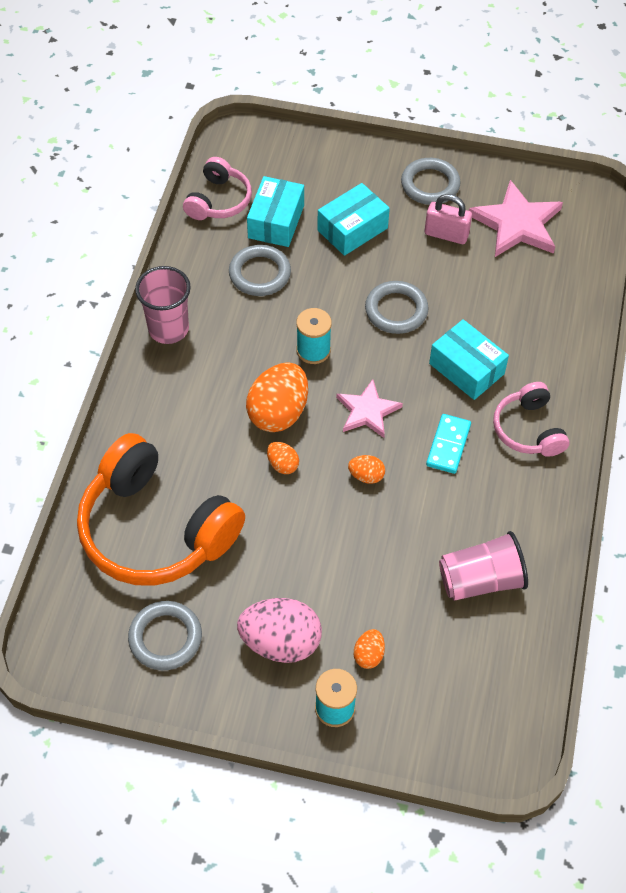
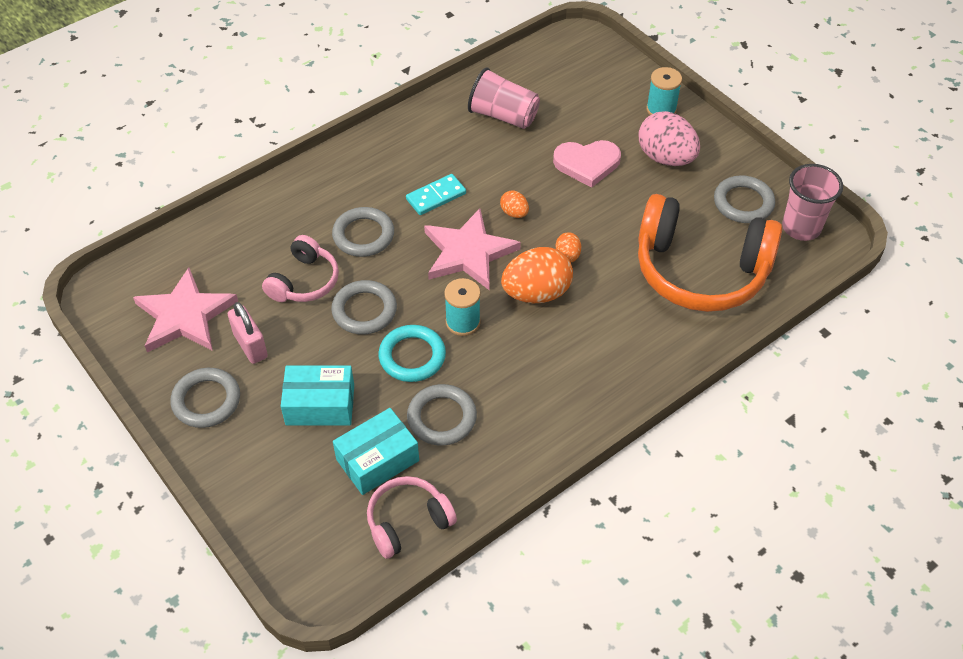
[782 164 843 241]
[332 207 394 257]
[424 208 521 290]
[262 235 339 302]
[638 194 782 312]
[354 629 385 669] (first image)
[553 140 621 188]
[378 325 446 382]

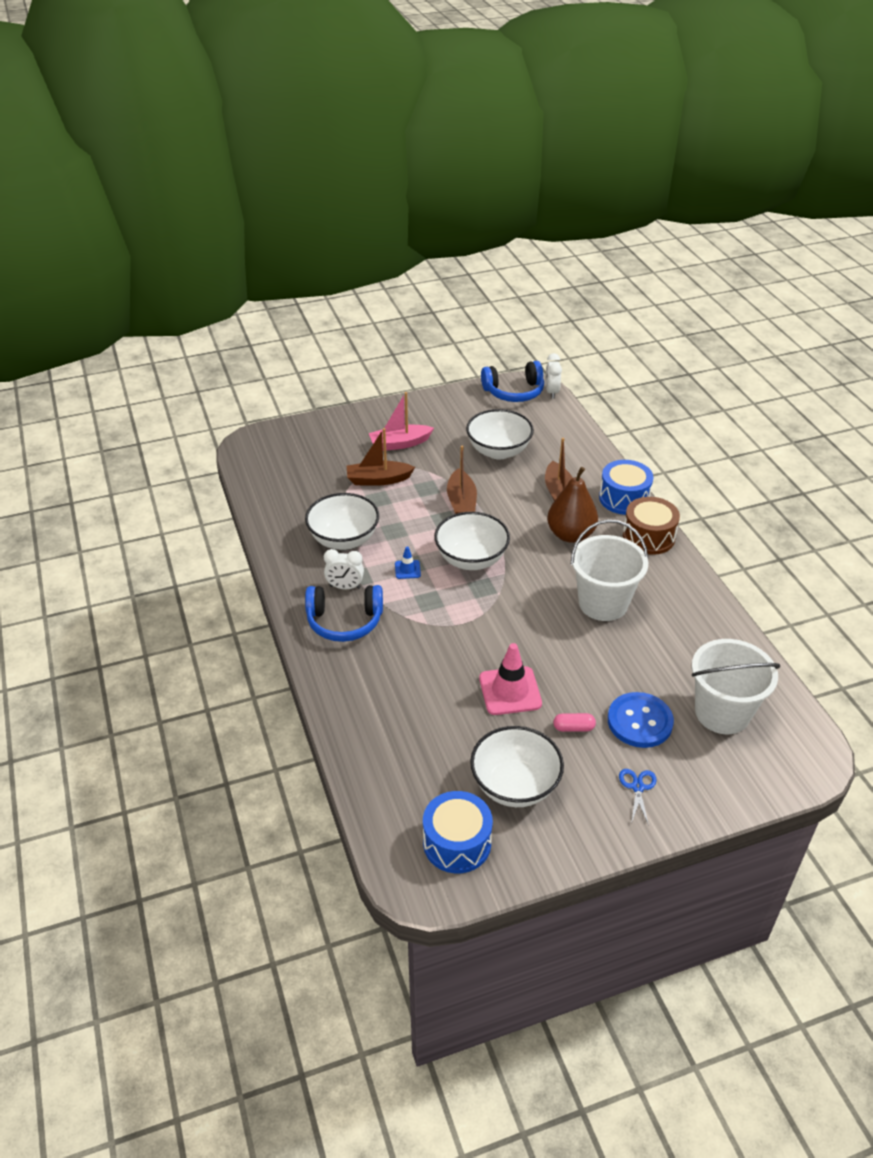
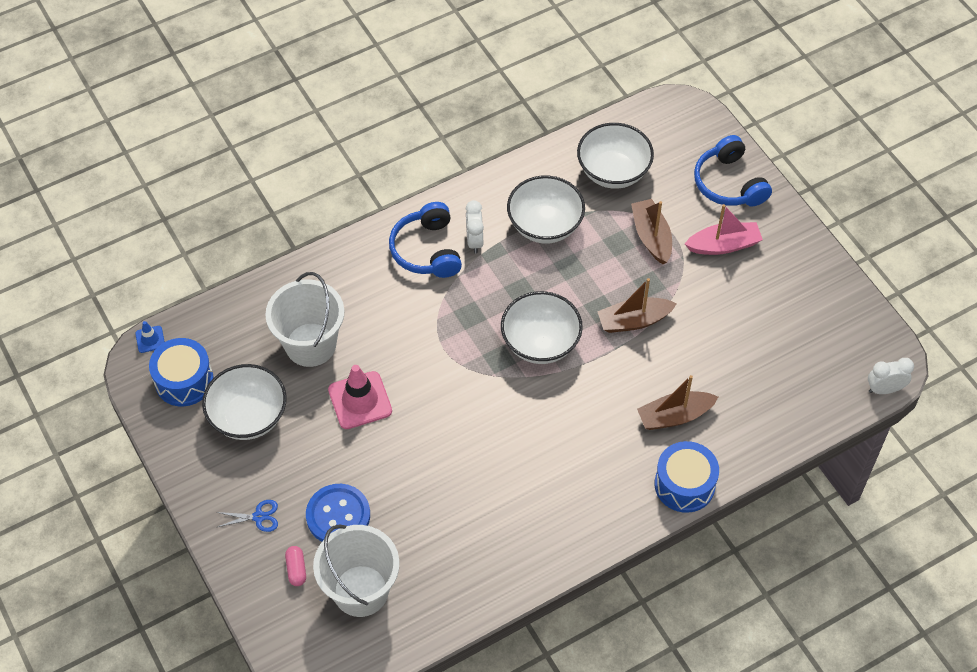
[694 135 772 207]
[685 204 763 255]
[577 123 654 189]
[547 467 598 543] (first image)
[623 497 680 555] (first image)
[265 272 345 367]
[135 321 165 353]
[285 546 306 586]

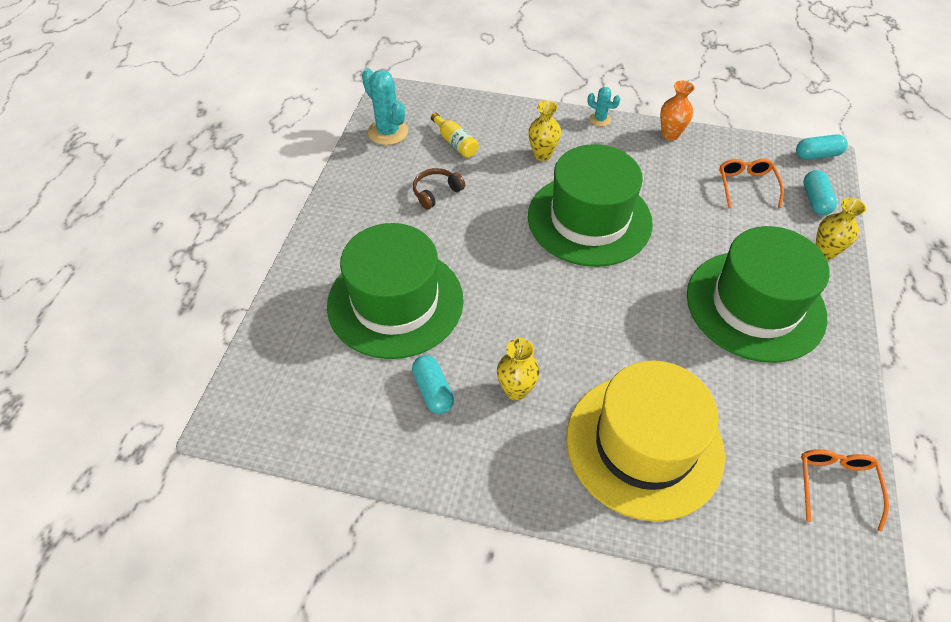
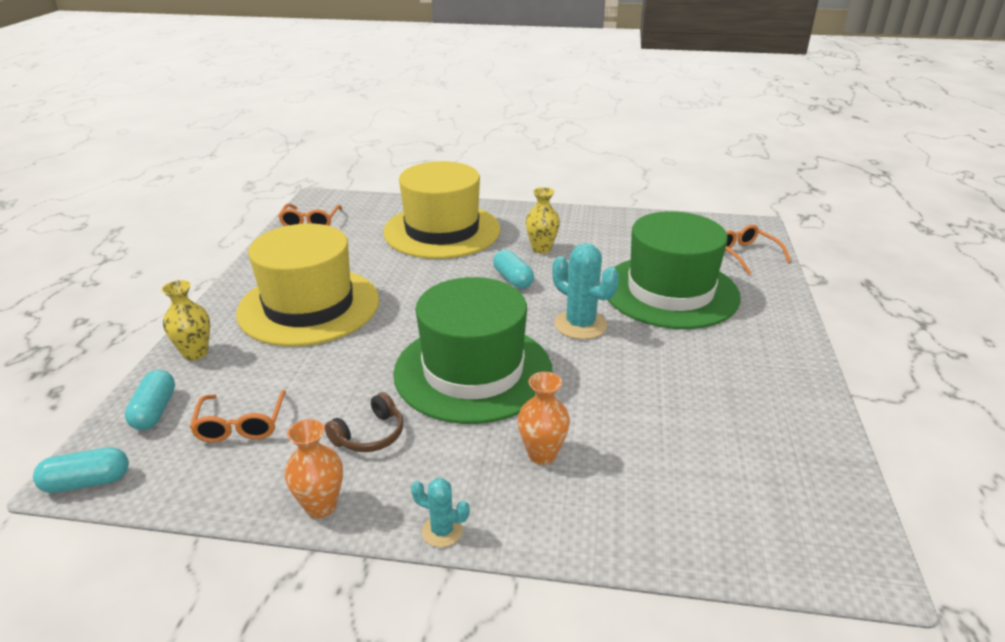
[552 243 619 339]
[518 372 570 465]
[431 113 479 158] (first image)
[325 392 403 452]
[236 223 379 346]
[493 250 534 289]
[725 224 791 275]

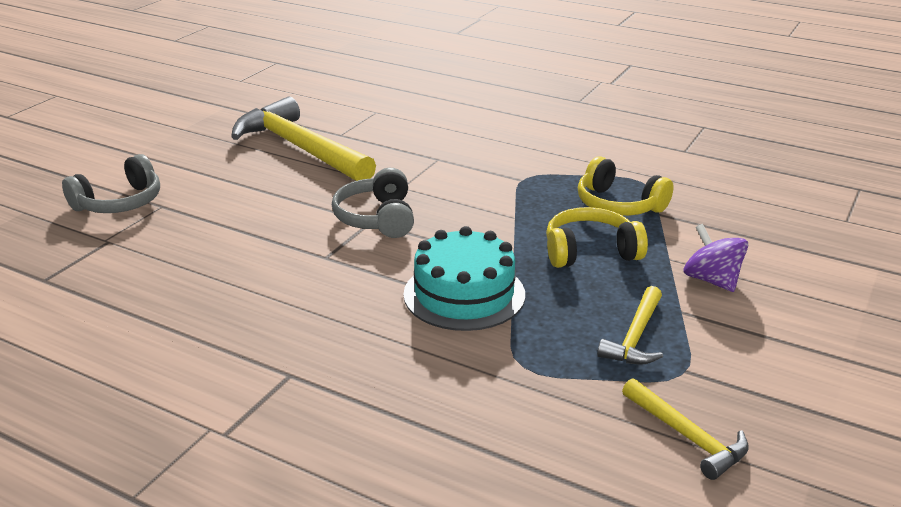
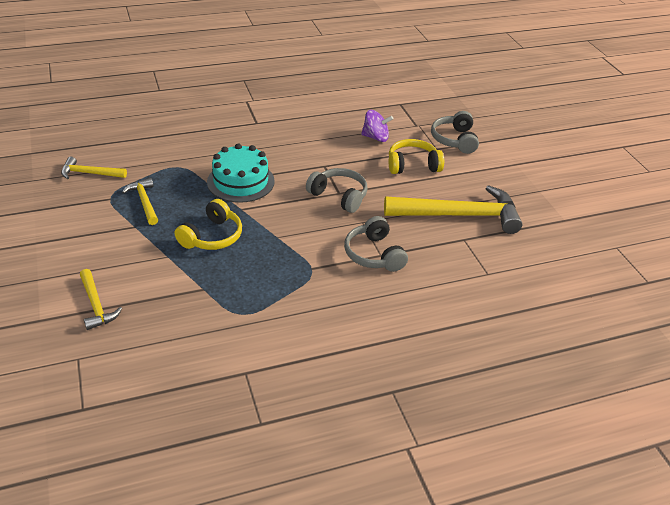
[389 139 444 174]
[361 110 393 142]
[344 216 408 272]
[80 269 122 330]

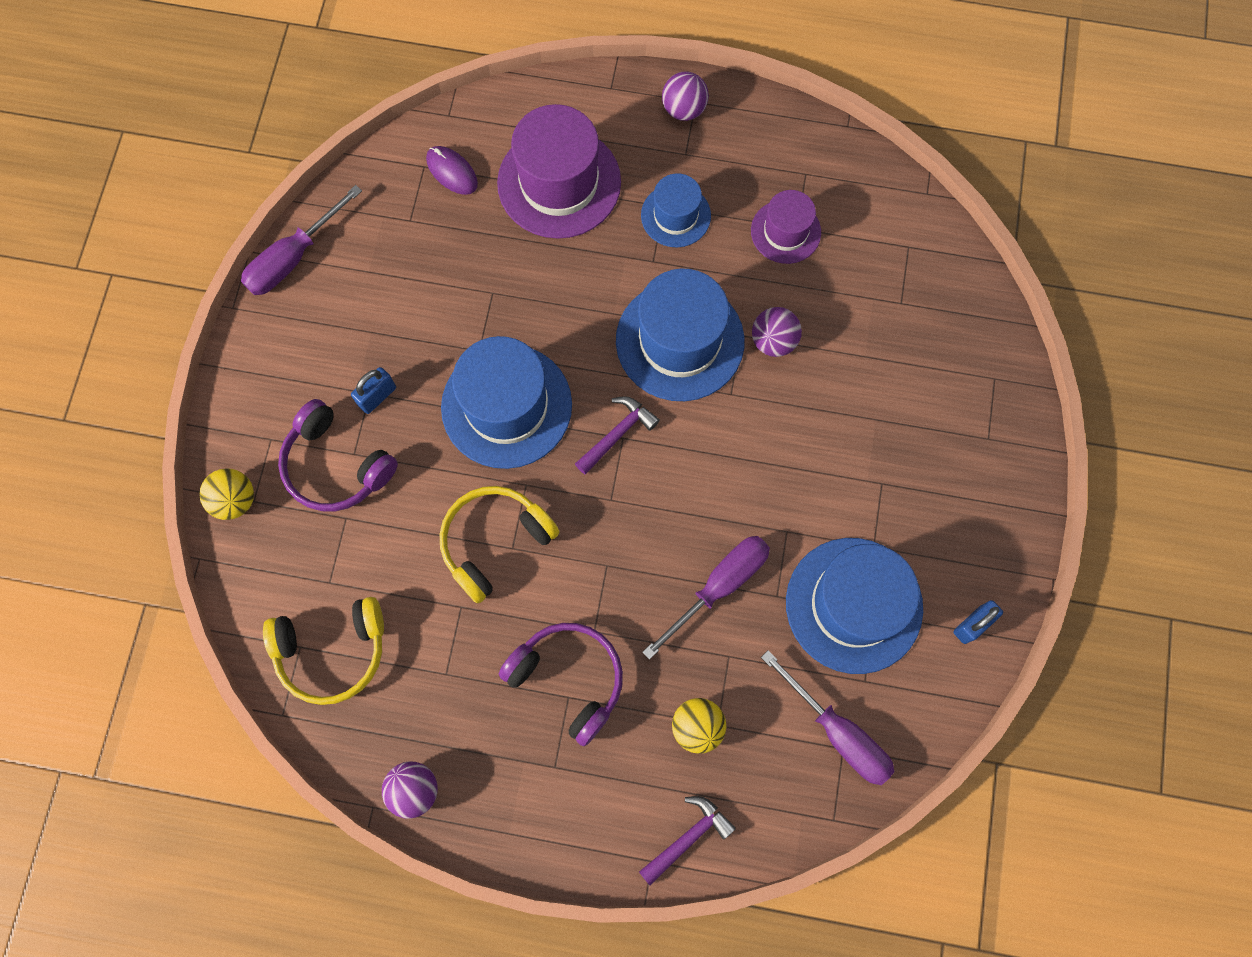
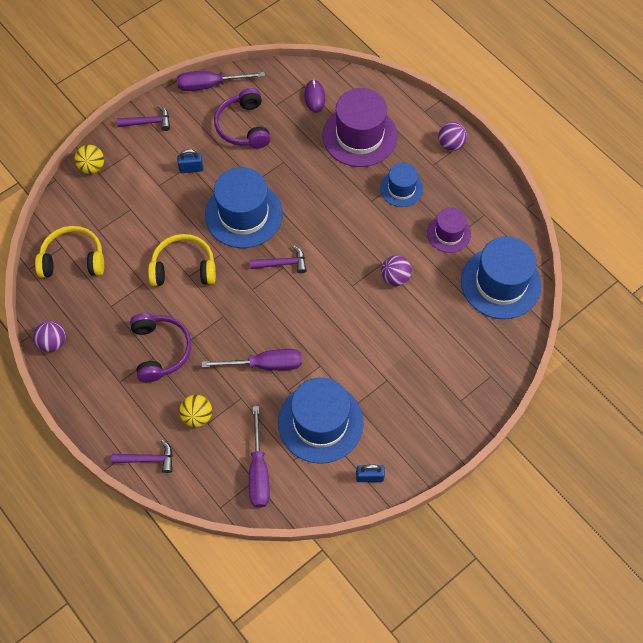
[461 236 542 319]
[214 88 271 148]
[35 226 104 278]
[117 106 170 131]

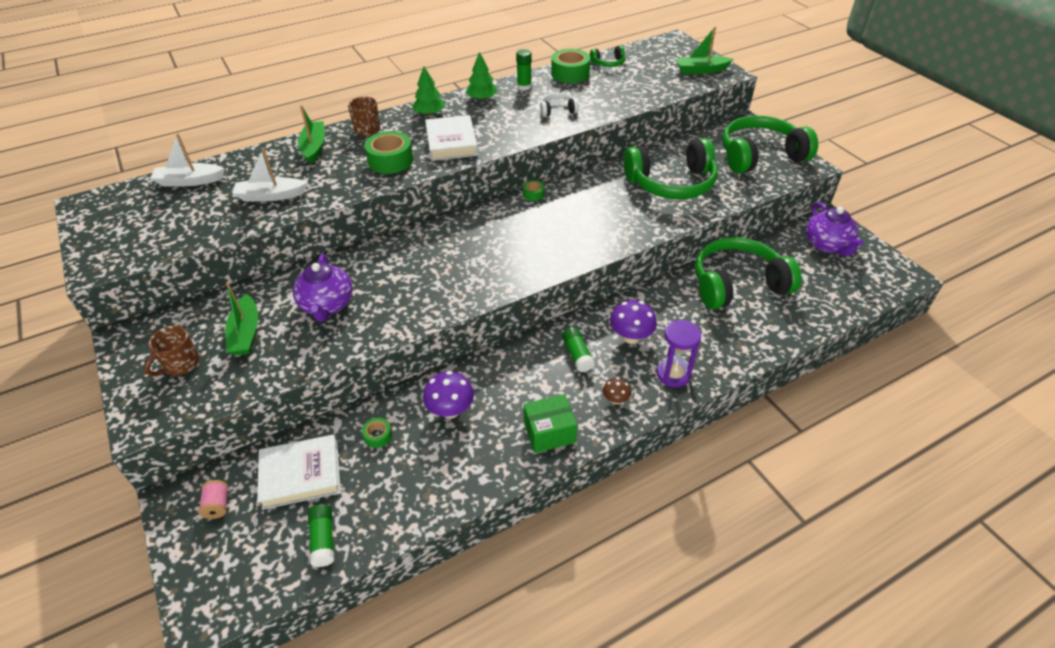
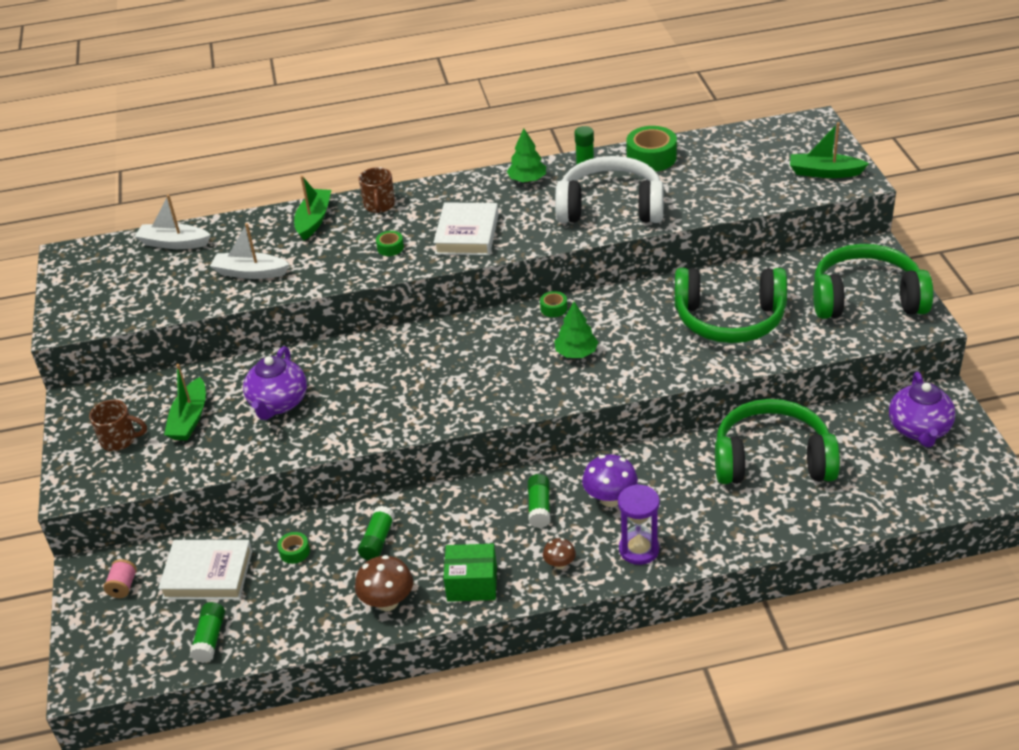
[590 46 626 67] (first image)
[554 302 598 358]
[555 156 664 223]
[376 231 404 256]
[89 400 147 451]
[358 506 395 561]
[355 555 413 611]

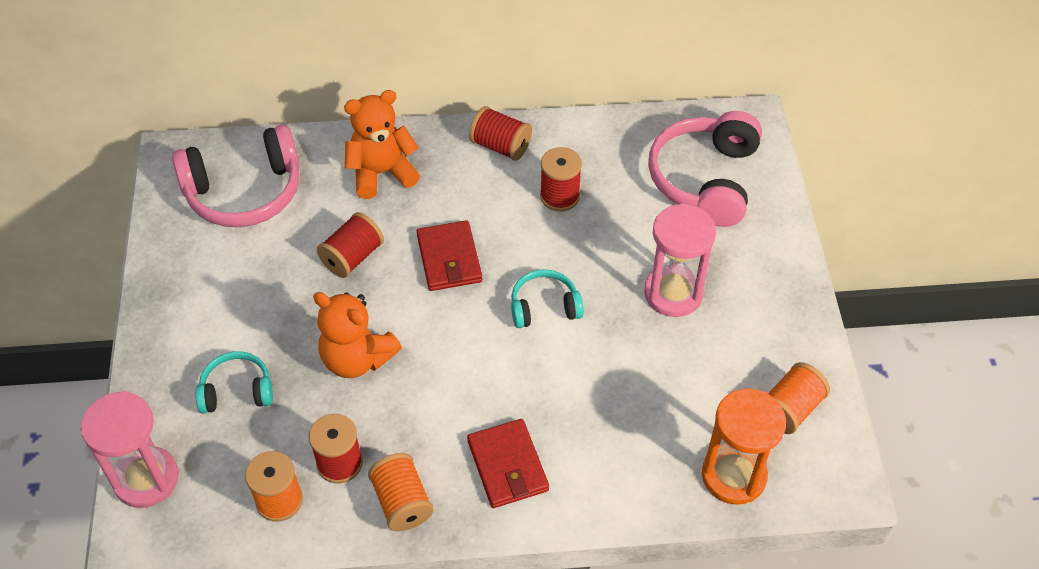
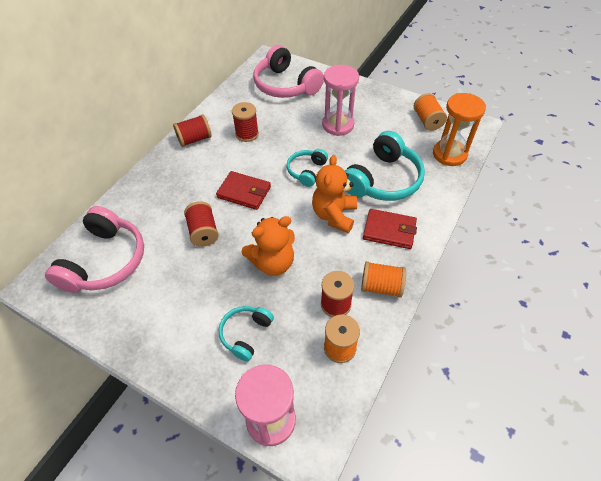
[312 155 357 233]
[345 131 425 201]

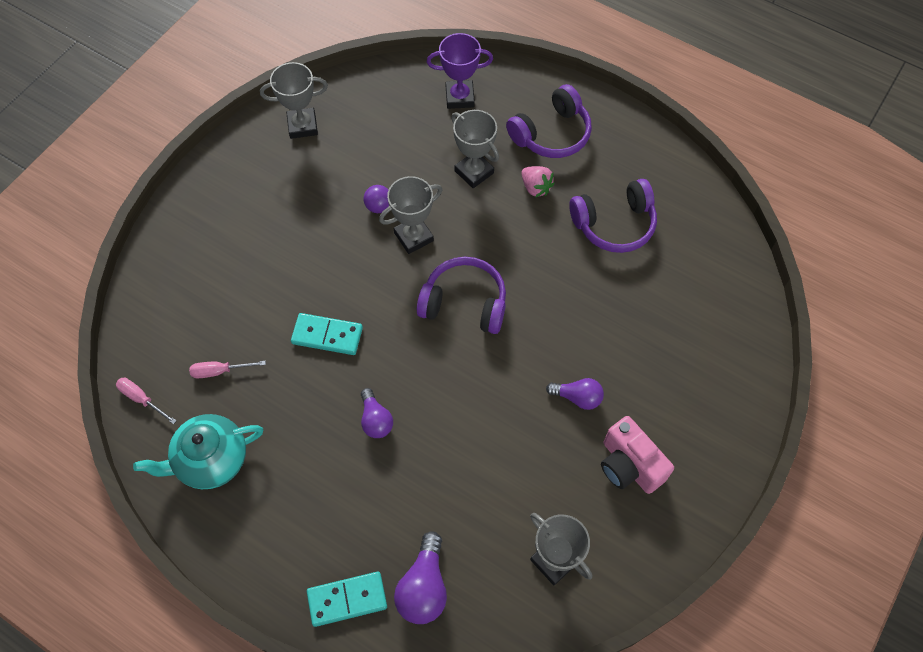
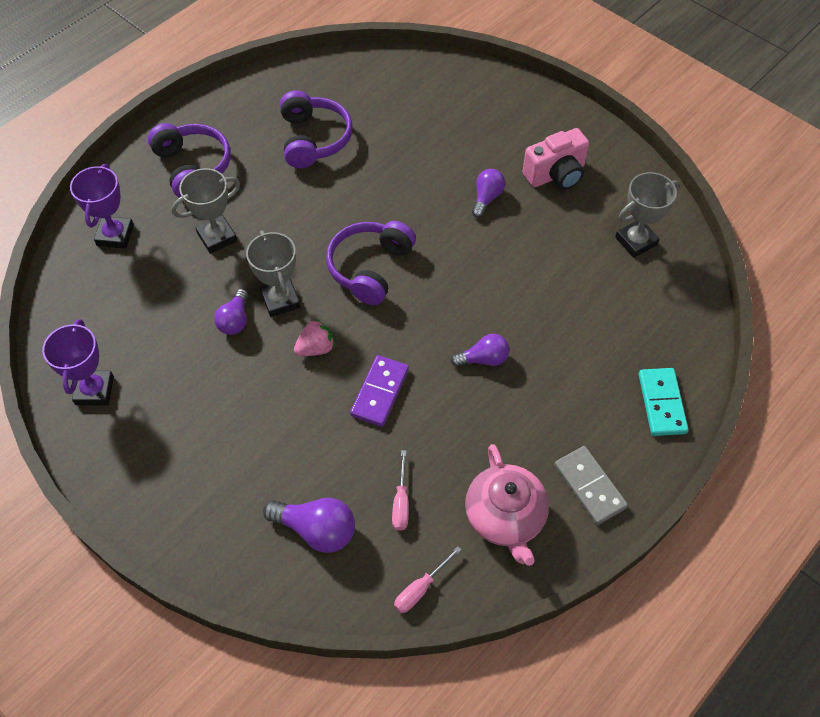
[42 319 114 405]
[294 319 335 356]
[350 355 409 427]
[465 444 549 566]
[263 498 355 553]
[554 446 628 525]

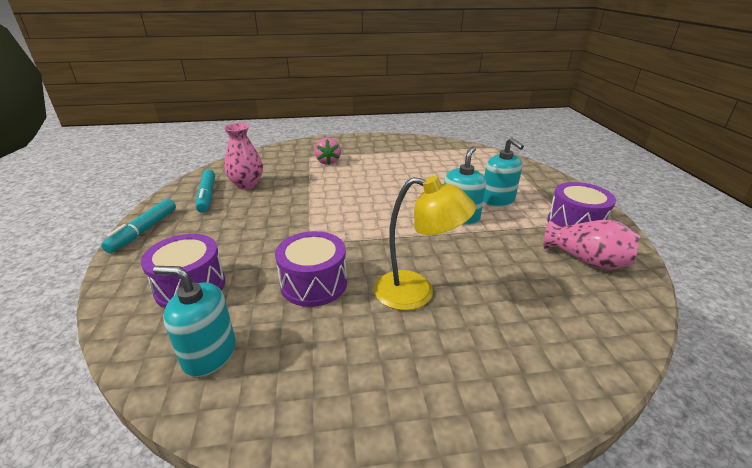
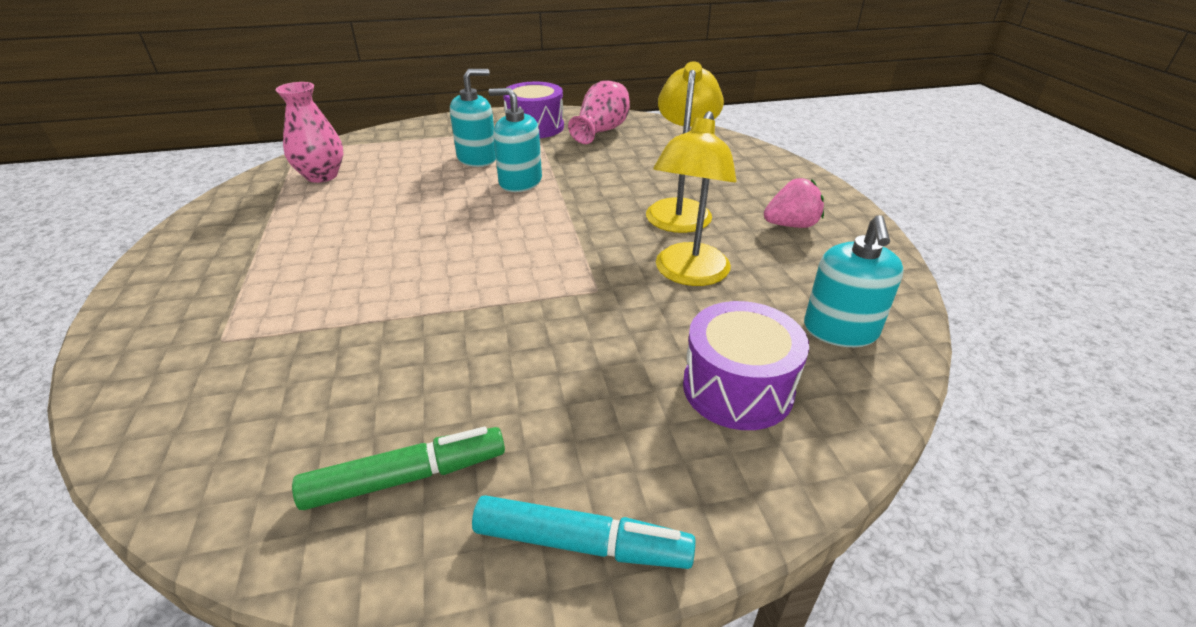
[275 82 343 183]
[764 178 824 228]
[292 427 505 510]
[653 111 736 286]

